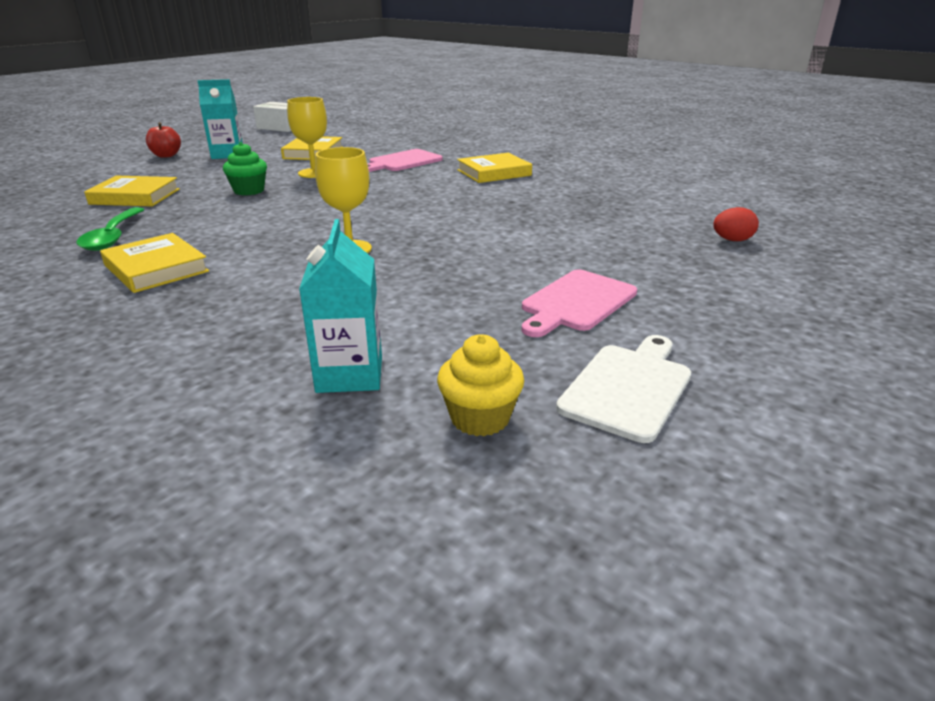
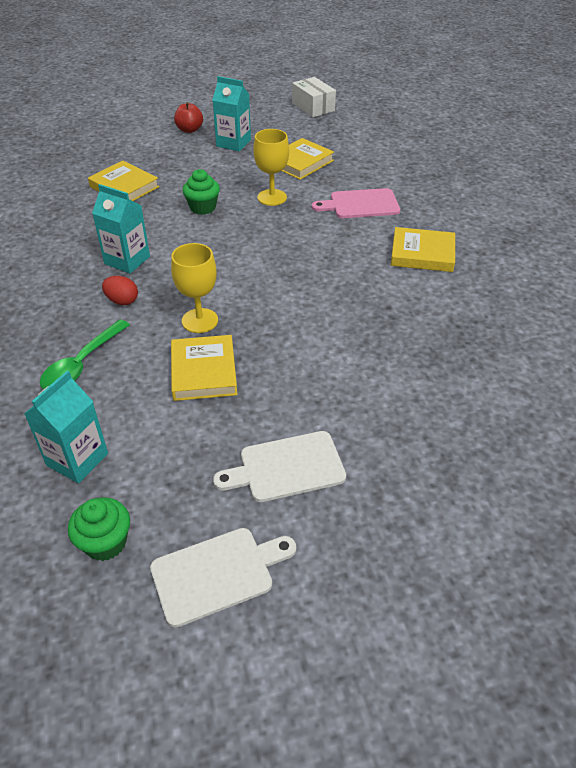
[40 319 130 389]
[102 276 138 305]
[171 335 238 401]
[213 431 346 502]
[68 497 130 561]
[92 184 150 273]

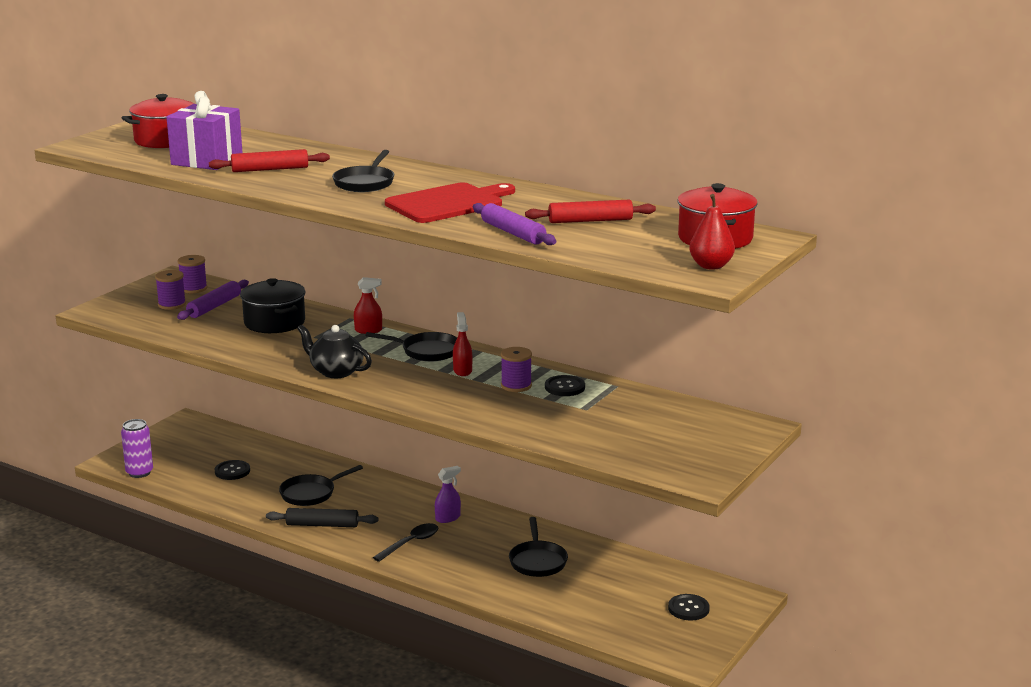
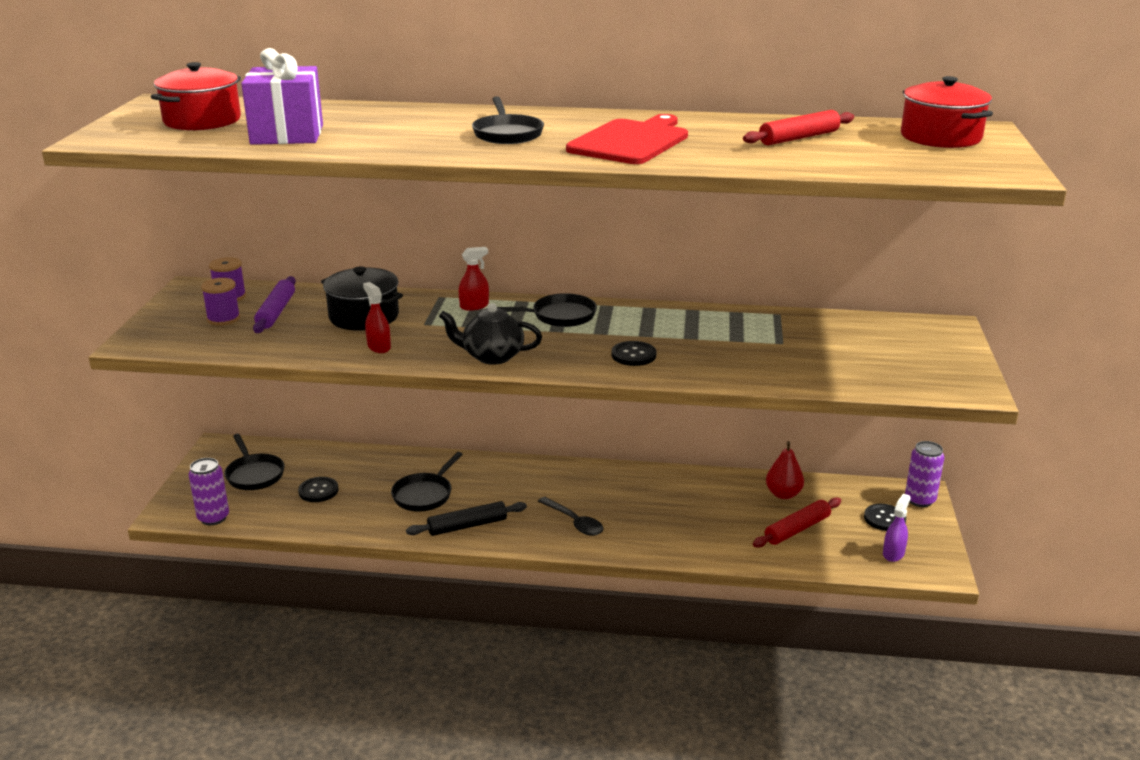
[753 497 841 548]
[766 441 804 499]
[473 203 556 245] (first image)
[363 282 391 353]
[501 347 532 392] (first image)
[611 341 656 366]
[883 494 911 562]
[225 434 285 490]
[538 497 603 536]
[905 441 944 507]

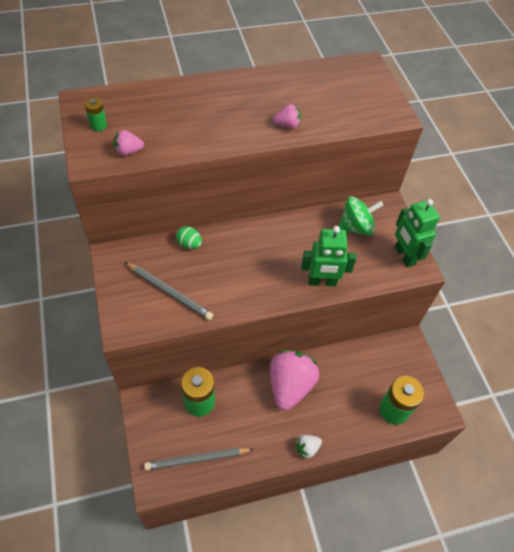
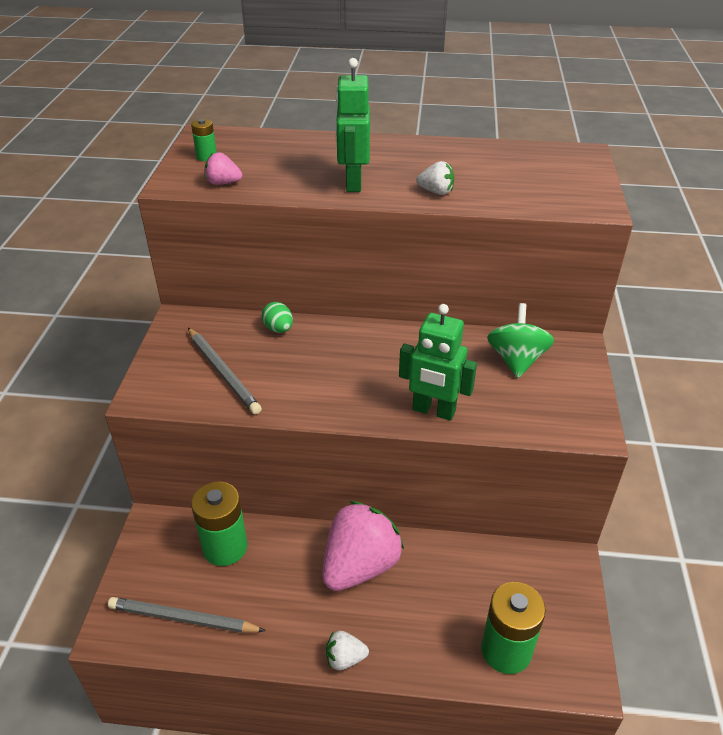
[416 161 454 195]
[487 303 554 378]
[335 58 370 192]

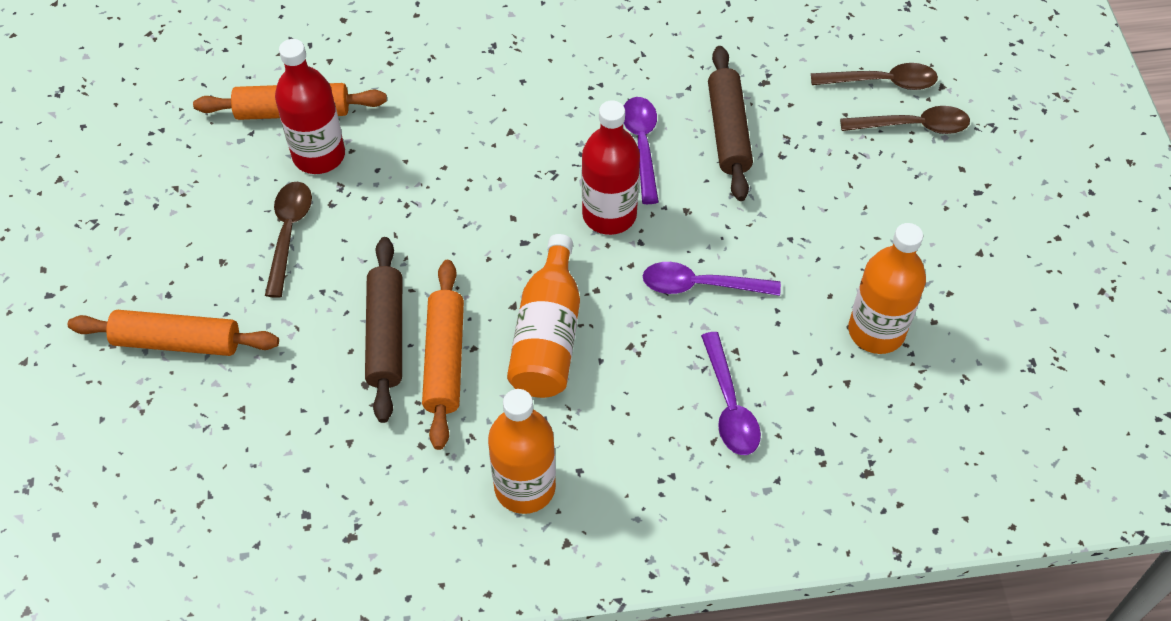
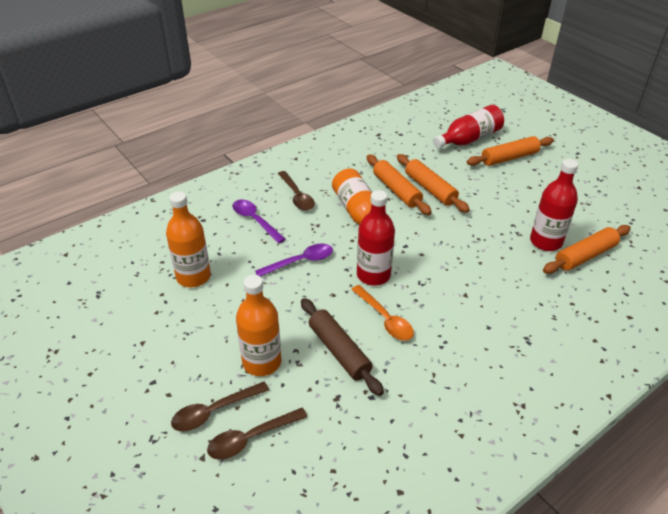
[351 285 414 340]
[278 171 315 211]
[397 154 470 213]
[236 275 281 376]
[433 105 504 148]

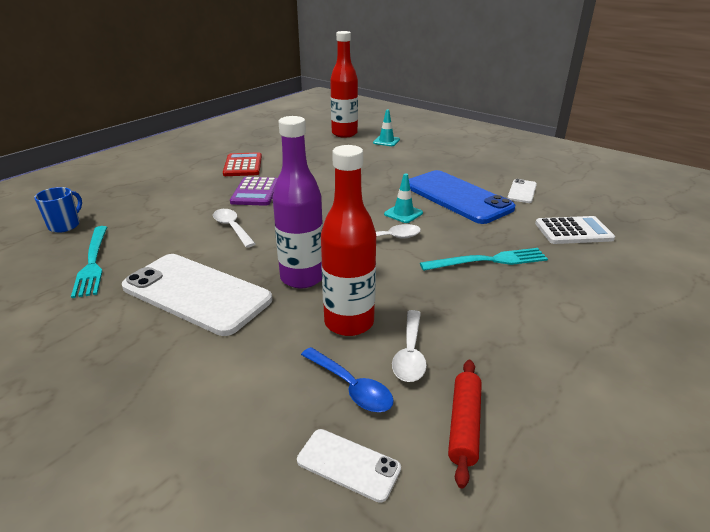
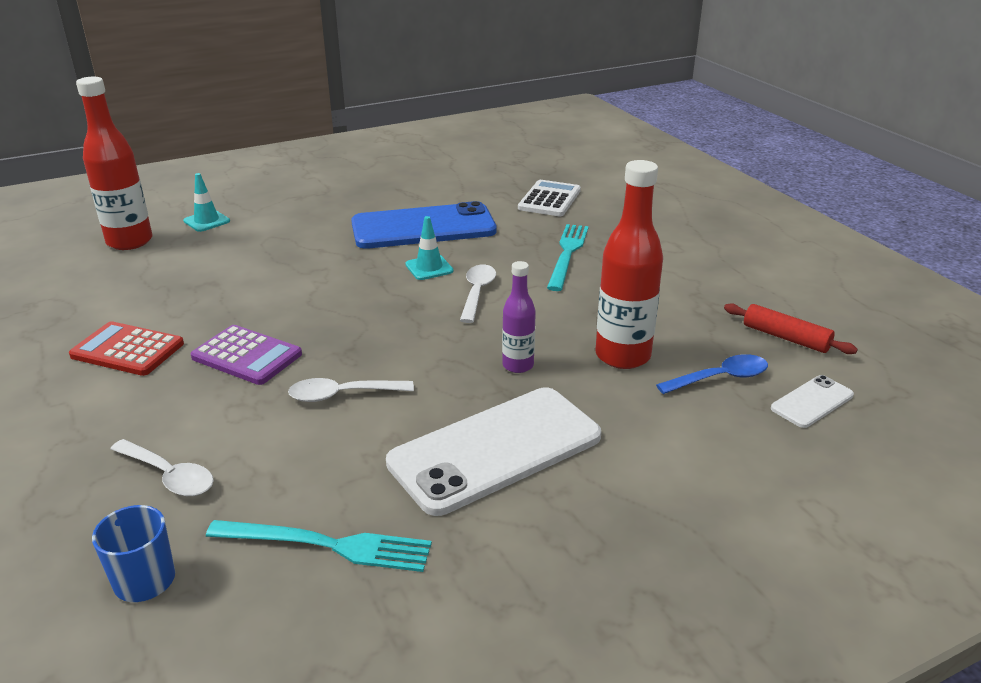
[502 261 536 373]
[507 179 537 203] (first image)
[110 439 214 496]

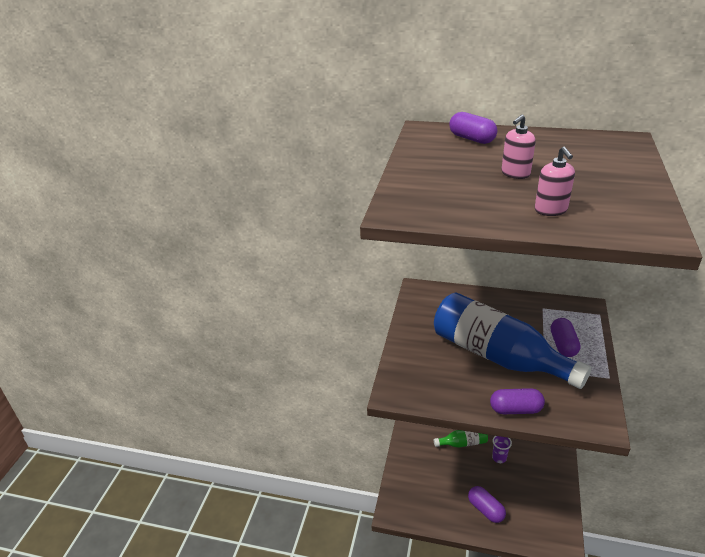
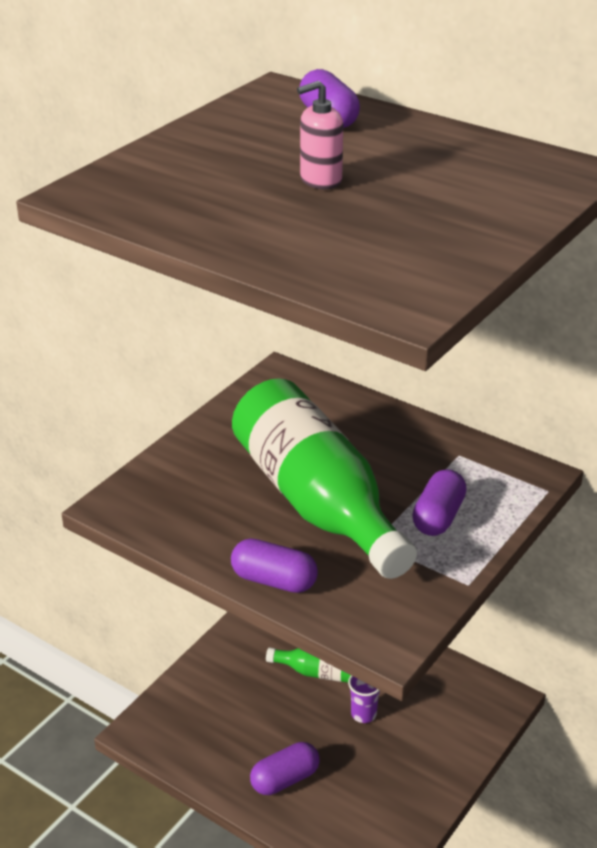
[535 147 575 216] (first image)
[232 378 417 579]
[250 742 320 795]

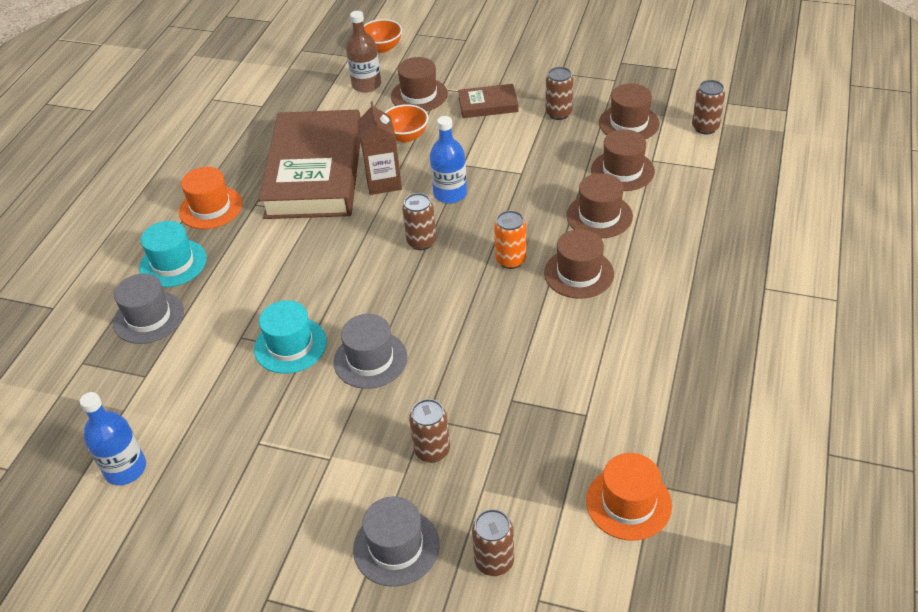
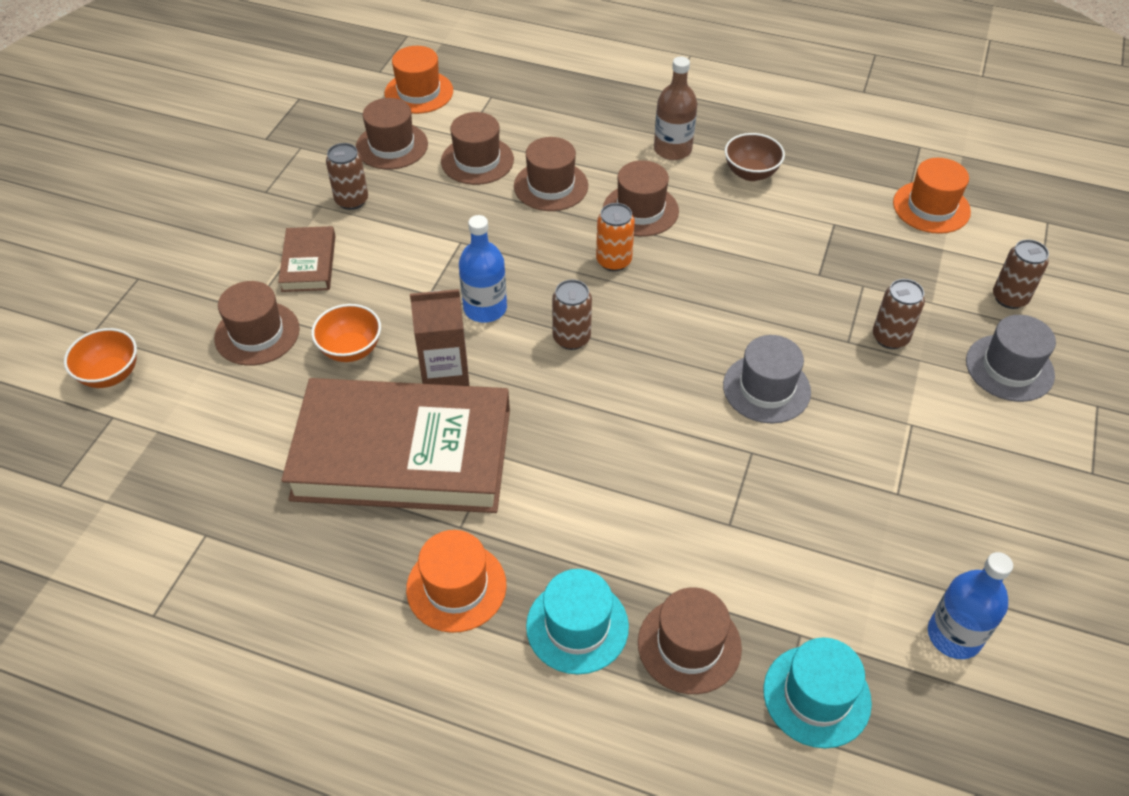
[654 57 697 160]
[385 46 453 114]
[638 587 742 694]
[763 638 872 748]
[725 133 785 181]

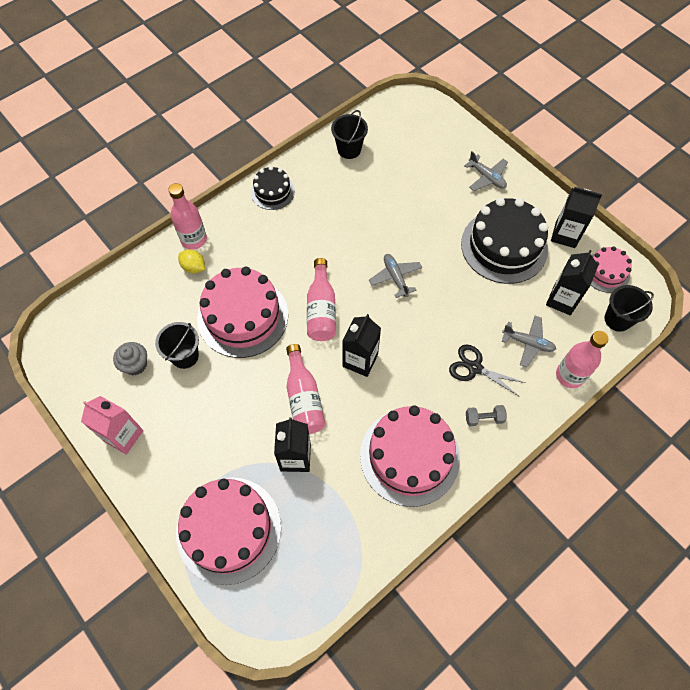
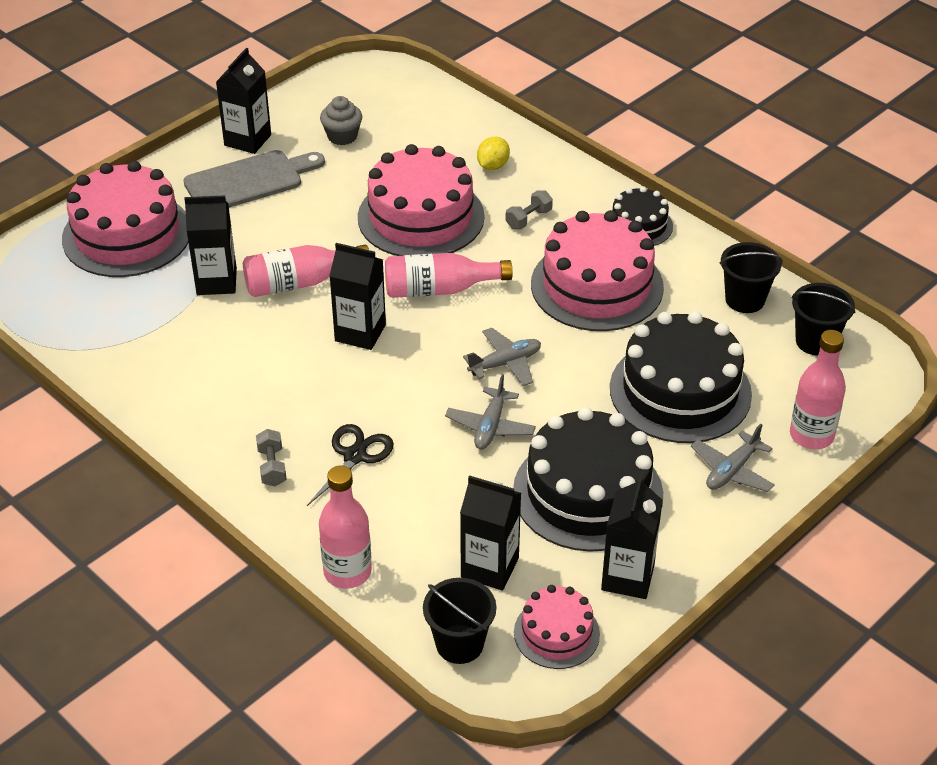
[790 330 846 449]
[445 374 536 450]
[792 283 855 356]
[216 48 271 154]
[531 210 664 331]
[184 150 325 208]
[505 190 553 229]
[610 311 752 443]

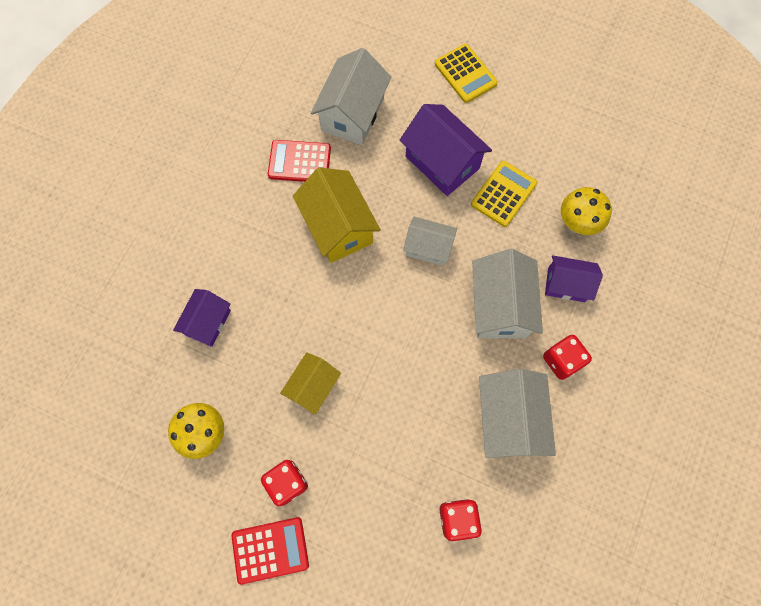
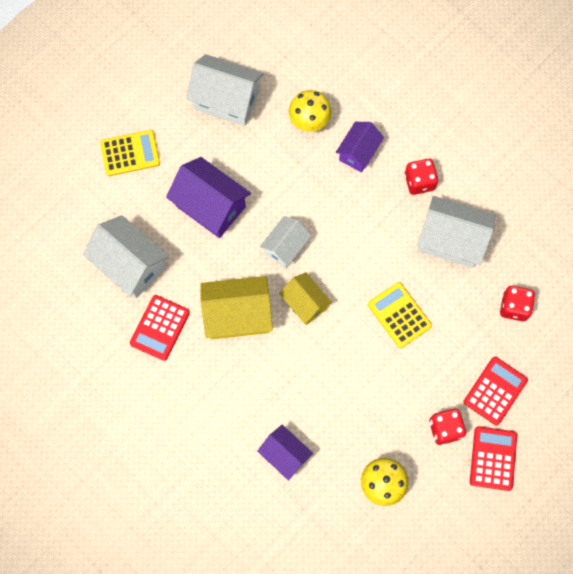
[166 157 251 238]
[368 282 432 348]
[186 54 264 126]
[279 272 332 325]
[463 357 528 425]

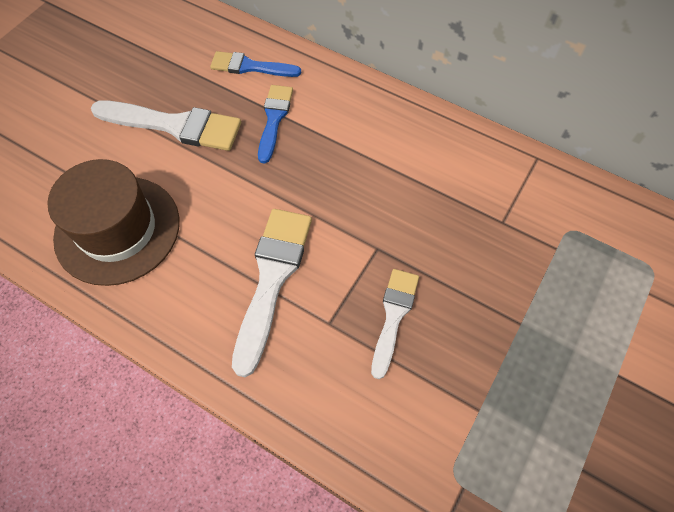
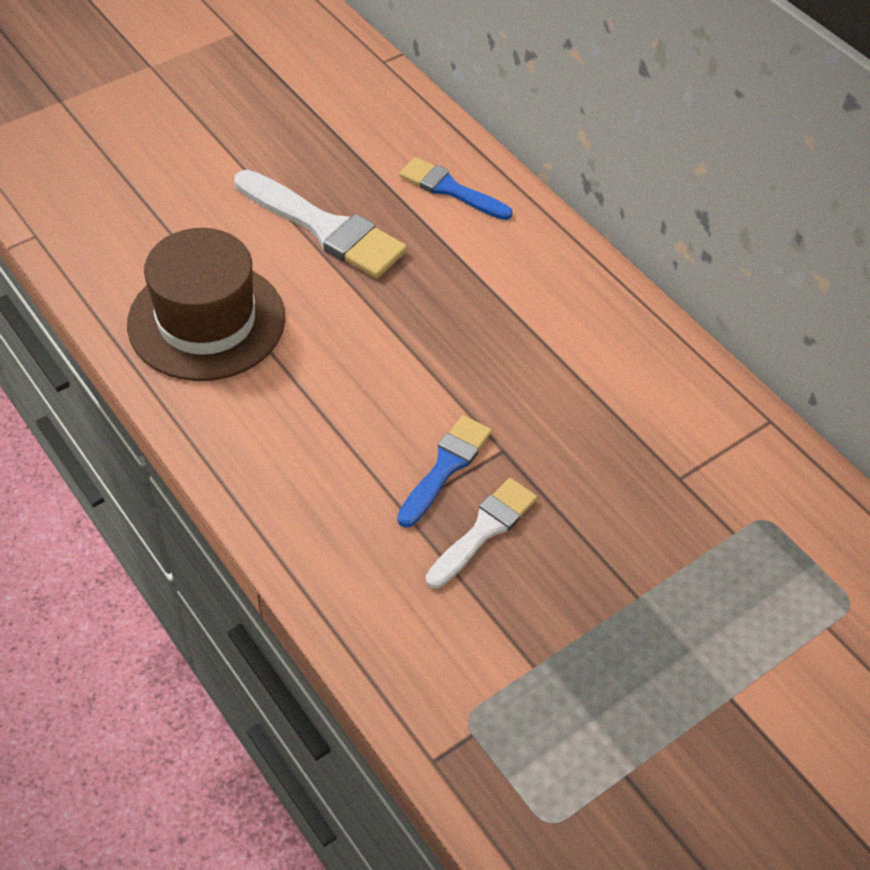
[397 415 492 528]
[232 209 312 377] (first image)

